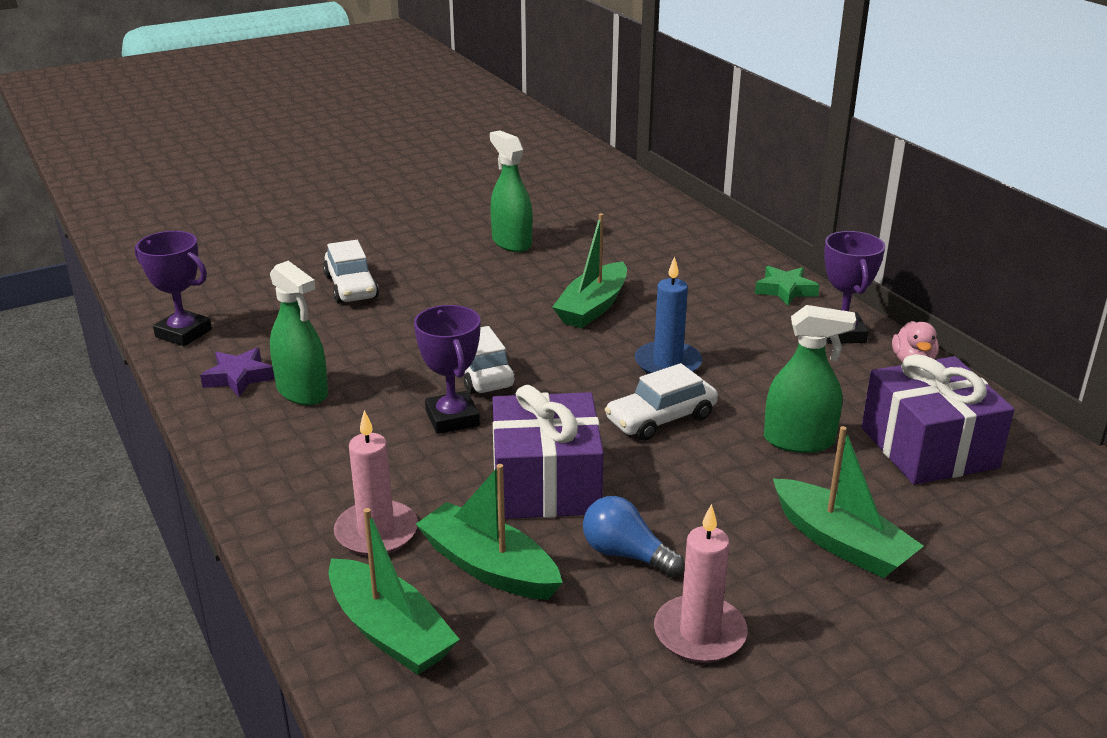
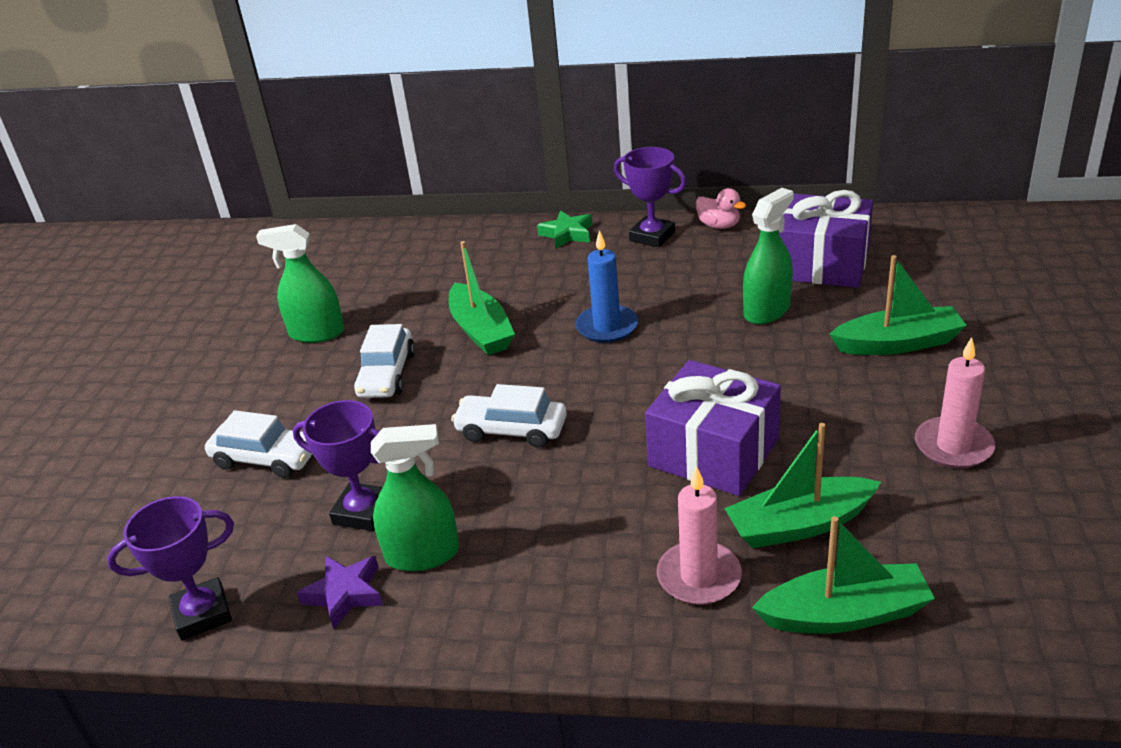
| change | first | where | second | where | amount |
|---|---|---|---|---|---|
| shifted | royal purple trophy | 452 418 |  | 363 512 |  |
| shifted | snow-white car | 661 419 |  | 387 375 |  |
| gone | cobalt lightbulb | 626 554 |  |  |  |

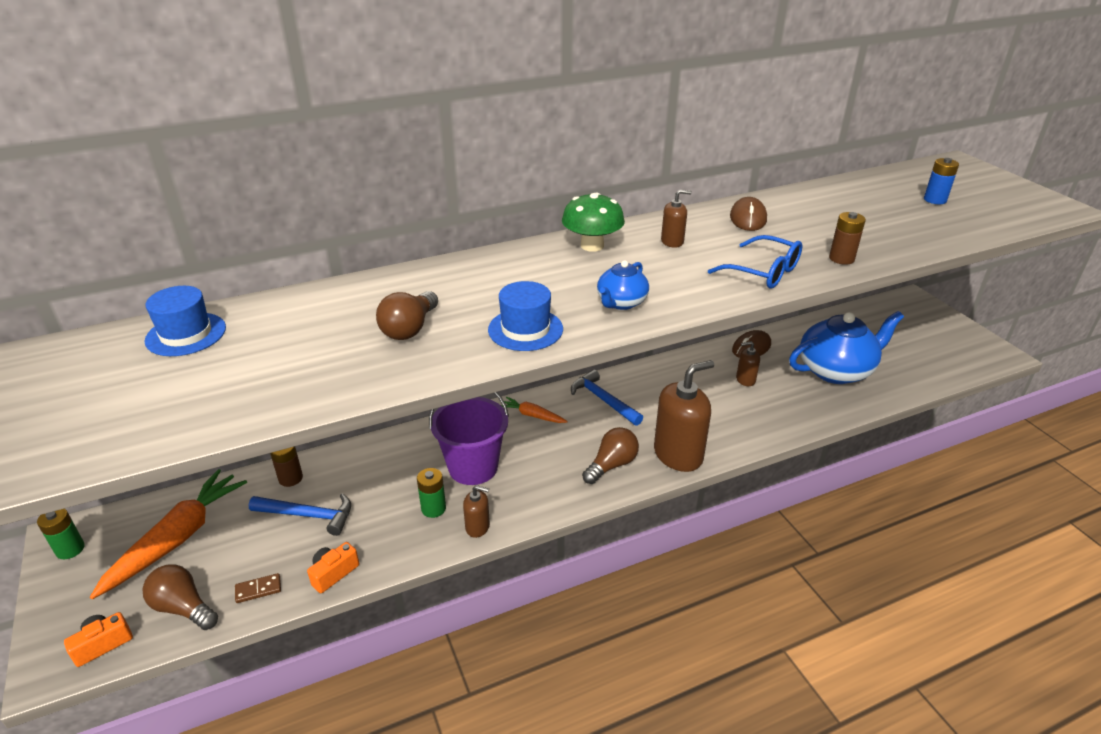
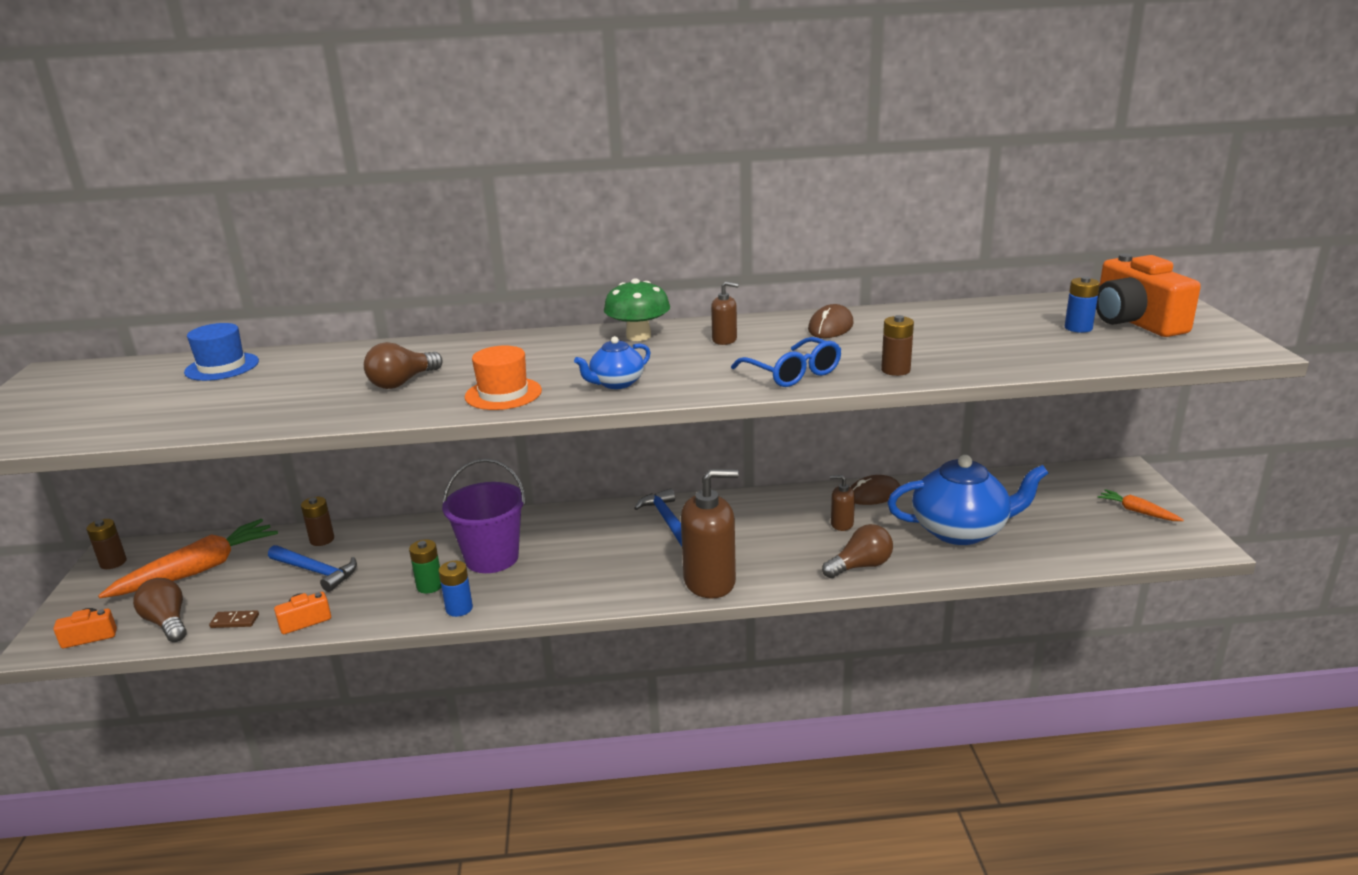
| change | first | where | second | where | amount |
|---|---|---|---|---|---|
| repainted | cobalt tall hat | 525 329 | orange tall hat | 503 394 |  |
| shifted | orange carrot | 532 415 |  | 1137 511 |  |
| shifted | russet lightbulb | 611 465 |  | 860 566 |  |
| swapped | russet pump bottle | 477 527 | cobalt battery | 459 608 |  |
| repainted | green battery | 70 549 | russet battery | 113 562 |  |
| new |  |  | orange photo camera | 1135 322 |  |

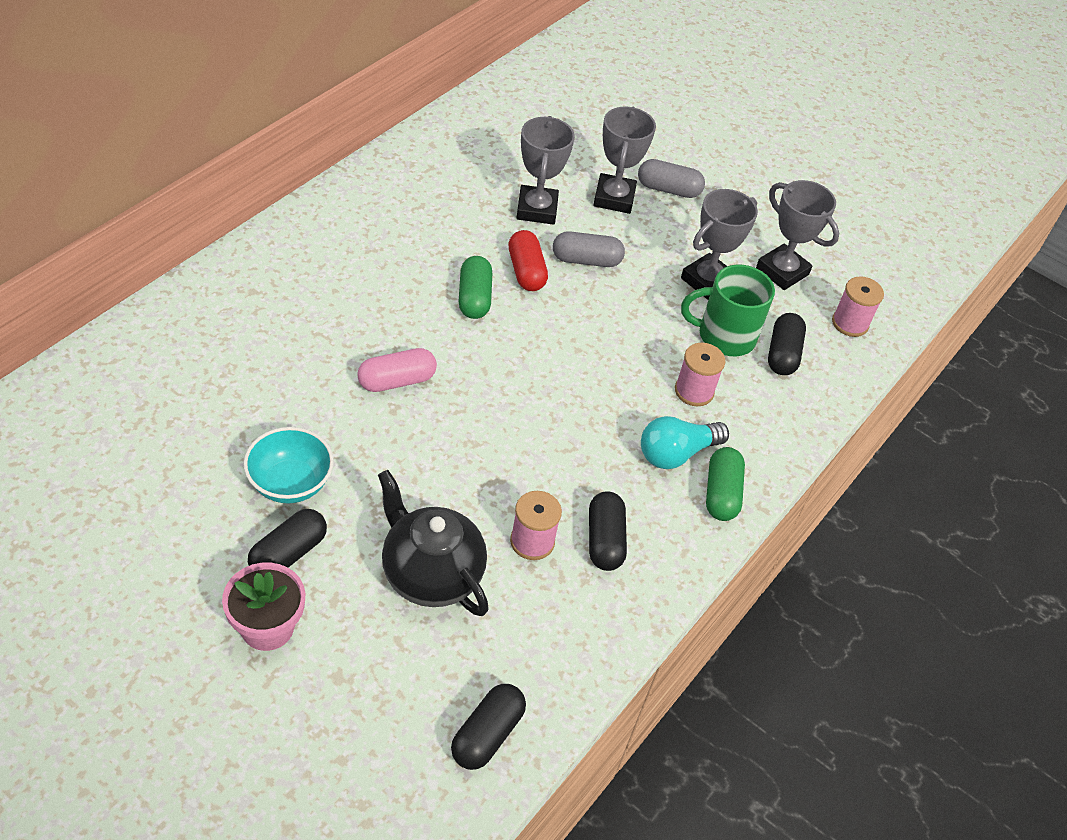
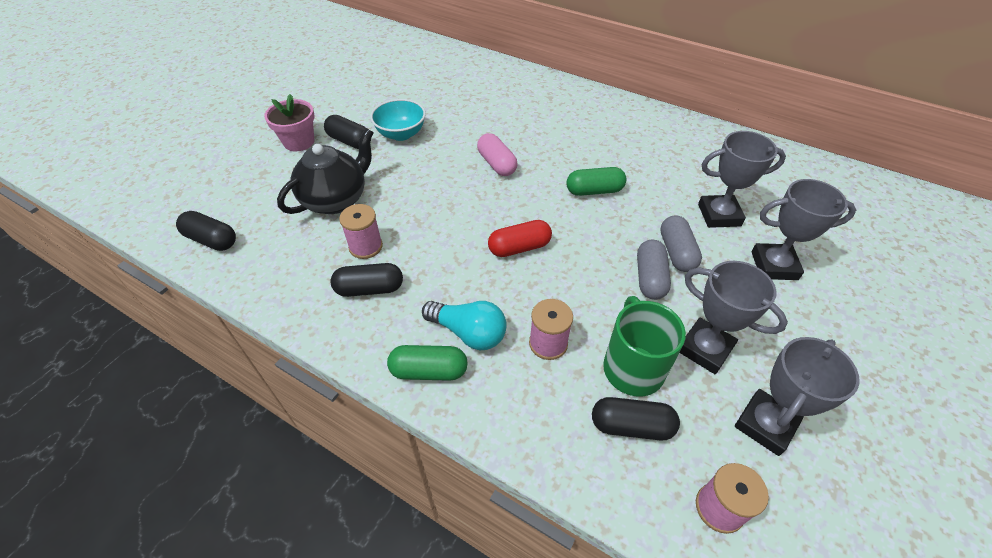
| change | first | where | second | where | amount |
|---|---|---|---|---|---|
| shifted | ash-grey pill | 668 189 |  | 650 278 |  |
| shifted | red pill | 526 271 |  | 519 247 |  |
| rotated | teal lightbulb | 676 453 |  | 469 333 | 150 degrees clockwise |

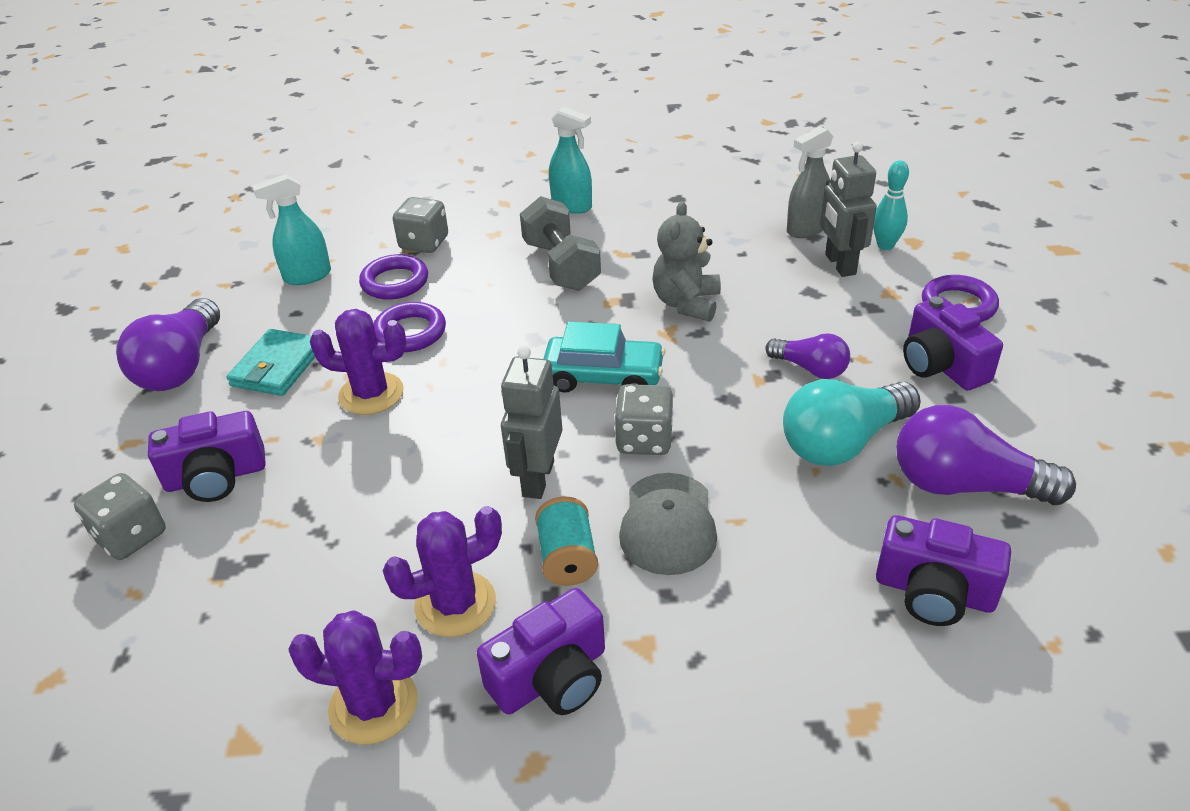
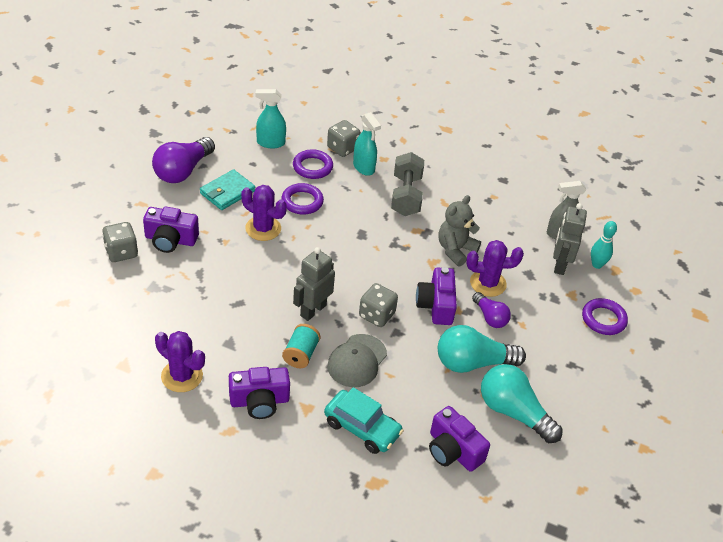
| change | first | where | second | where | amount |
|---|---|---|---|---|---|
| shifted | teal sprayer | 572 206 |  | 364 167 |  |
| shifted | royal purple photo camera | 941 365 |  | 436 305 |  |
| shifted | teal car | 603 377 |  | 362 428 |  |
| repainted | royal purple lightbulb | 964 485 | teal lightbulb | 513 412 |  |
| shifted | royal purple prickly plant | 455 604 |  | 488 283 |  |

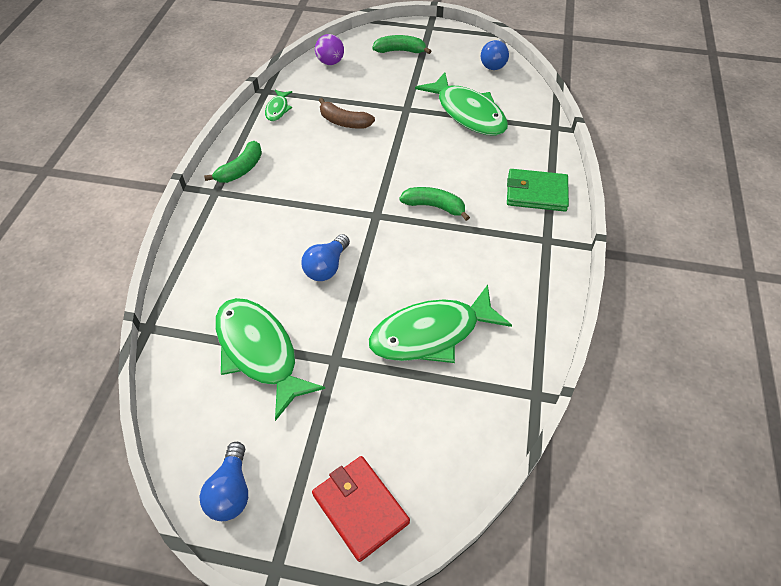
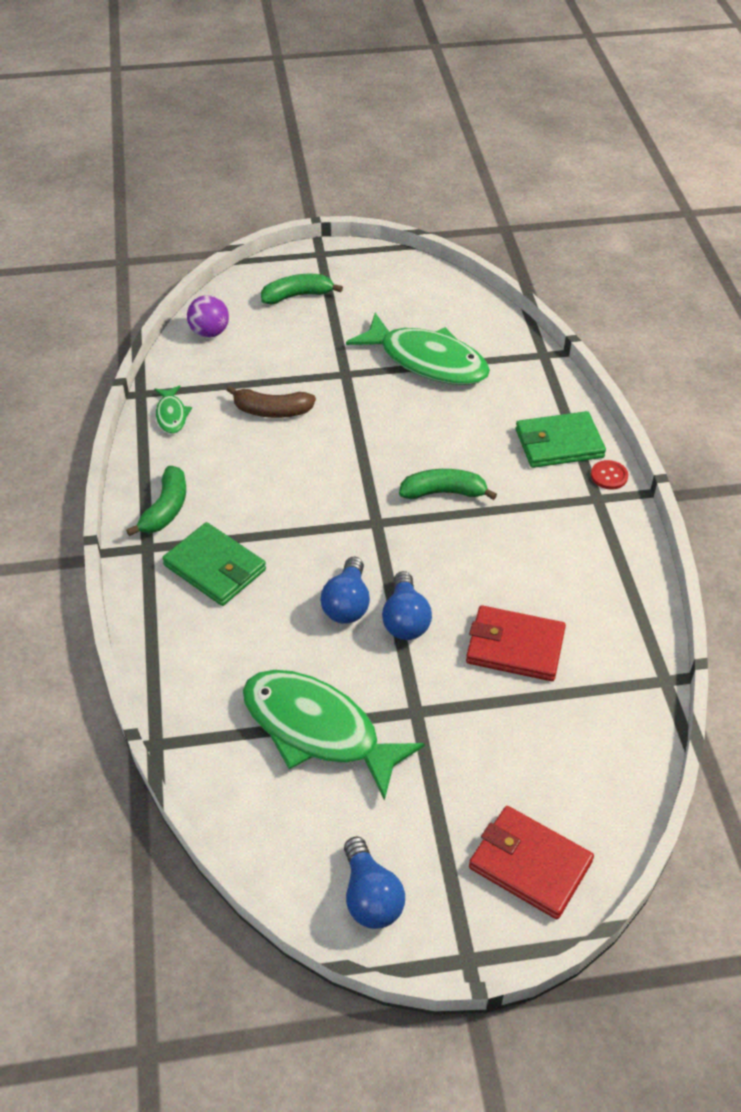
| change | first | where | second | where | amount |
|---|---|---|---|---|---|
| shifted | cobalt lightbulb | 494 63 |  | 405 619 |  |
| swapped | green fish | 431 333 | red card wallet | 515 647 |  |
| new |  |  | red button | 609 476 |  |
| new |  |  | green card wallet | 215 568 |  |

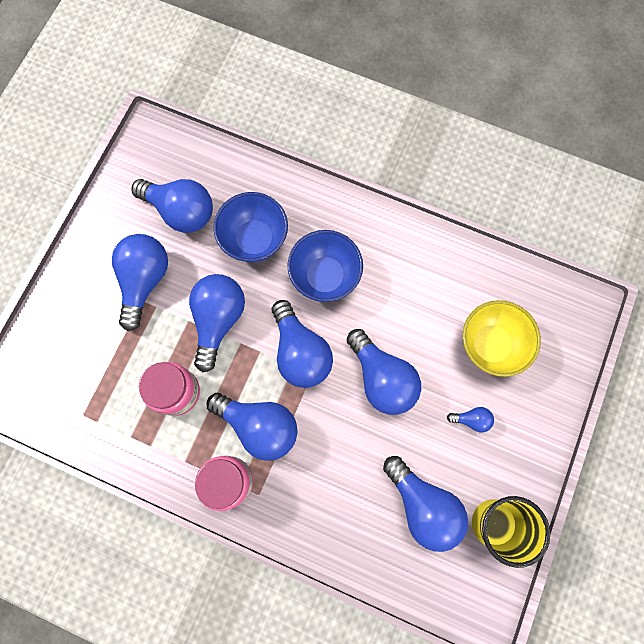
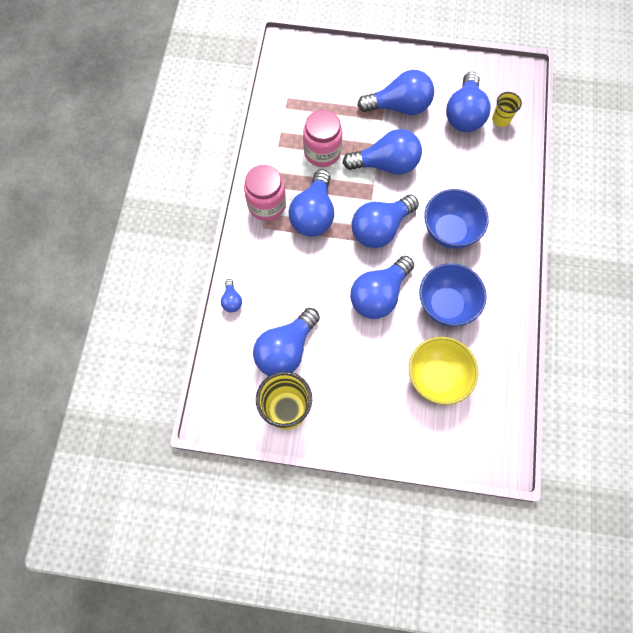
| change | first | where | second | where | amount |
|---|---|---|---|---|---|
| shifted | cobalt serving bowl | 254 239 |  | 446 305 |  |
| shifted | cobalt lightbulb | 471 420 |  | 232 300 |  |
| new |  |  | golden tumbler | 501 119 |  |

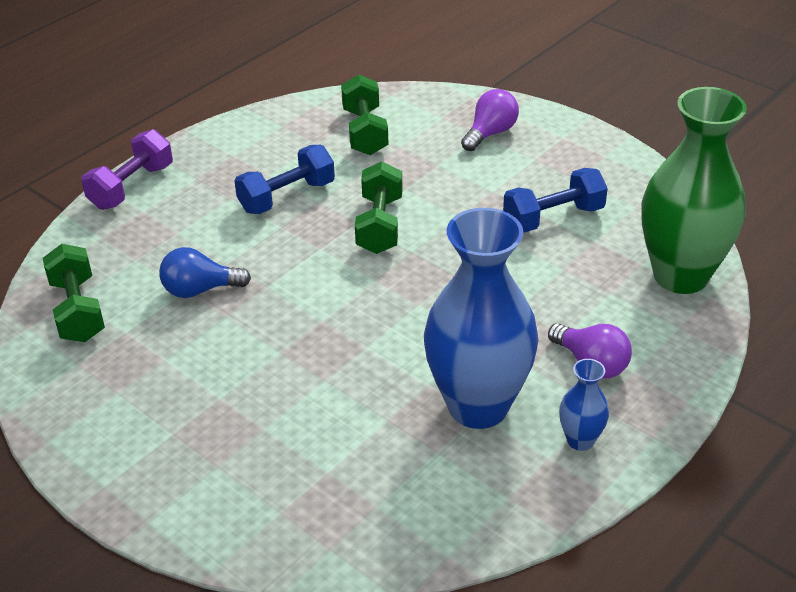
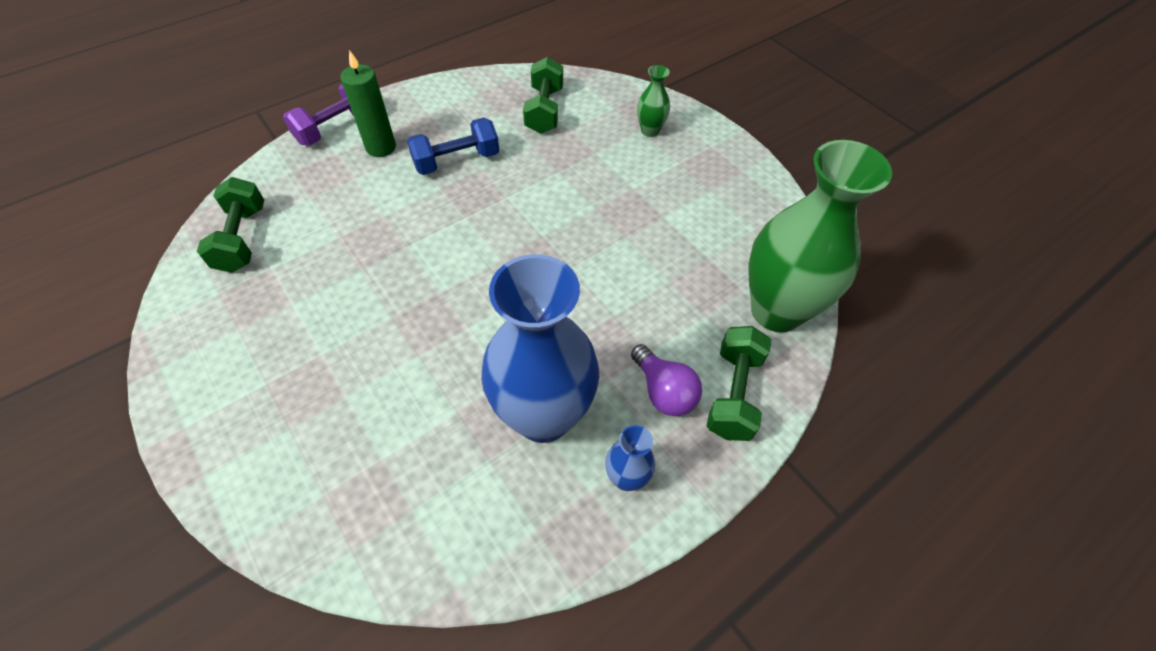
| change | first | where | second | where | amount |
|---|---|---|---|---|---|
| swapped | royal purple lightbulb | 490 133 | green flower vase | 650 131 |  |
| shifted | green dumbbell | 380 225 |  | 733 393 |  |
| gone | cobalt dumbbell | 553 218 |  |  |  |
| gone | cobalt lightbulb | 200 290 |  |  |  |
| new |  |  | green wax candle | 381 147 |  |

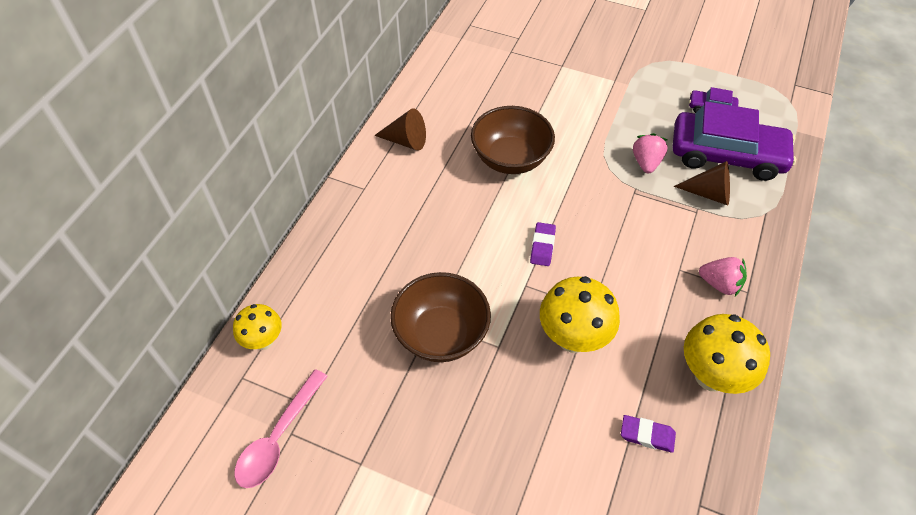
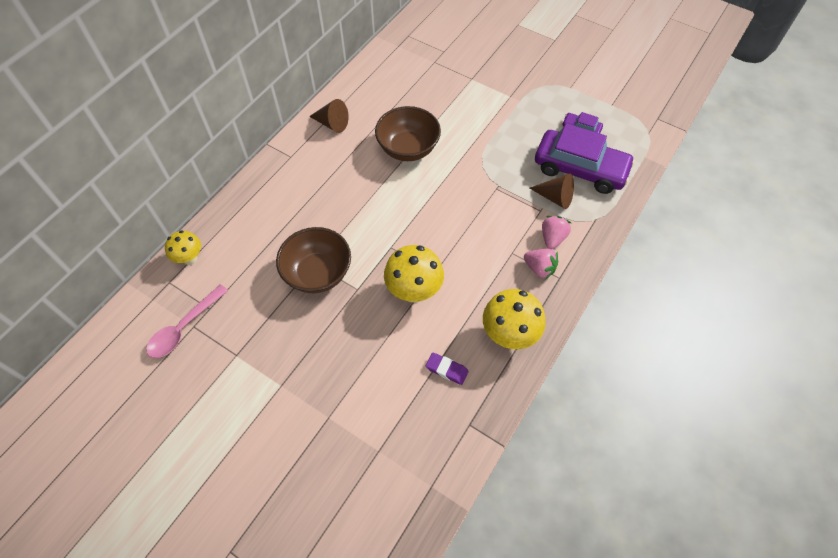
| change | first | where | second | where | amount |
|---|---|---|---|---|---|
| shifted | rosy berry | 646 162 |  | 552 238 |  |
| gone | royal purple pencil eraser | 542 246 |  |  |  |

